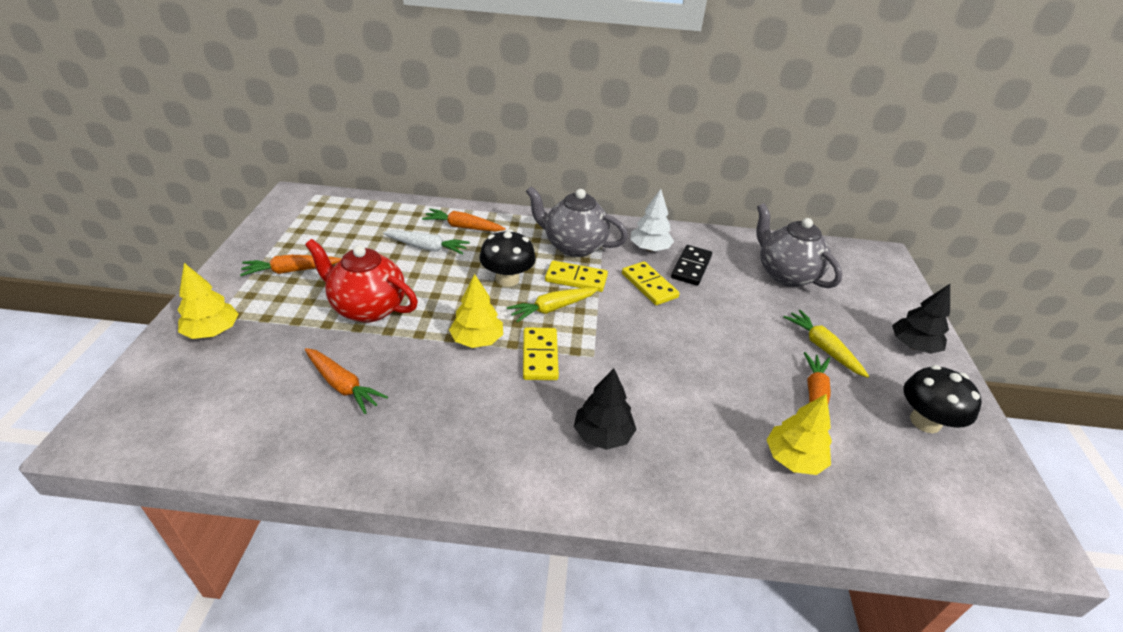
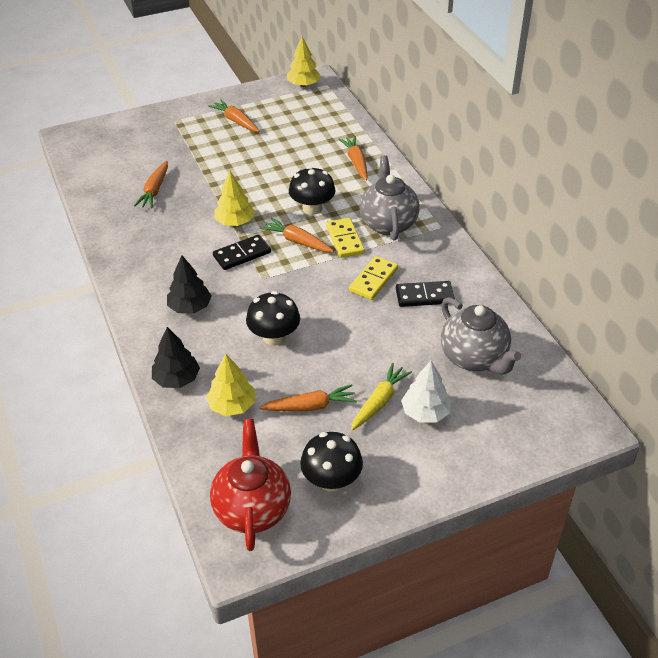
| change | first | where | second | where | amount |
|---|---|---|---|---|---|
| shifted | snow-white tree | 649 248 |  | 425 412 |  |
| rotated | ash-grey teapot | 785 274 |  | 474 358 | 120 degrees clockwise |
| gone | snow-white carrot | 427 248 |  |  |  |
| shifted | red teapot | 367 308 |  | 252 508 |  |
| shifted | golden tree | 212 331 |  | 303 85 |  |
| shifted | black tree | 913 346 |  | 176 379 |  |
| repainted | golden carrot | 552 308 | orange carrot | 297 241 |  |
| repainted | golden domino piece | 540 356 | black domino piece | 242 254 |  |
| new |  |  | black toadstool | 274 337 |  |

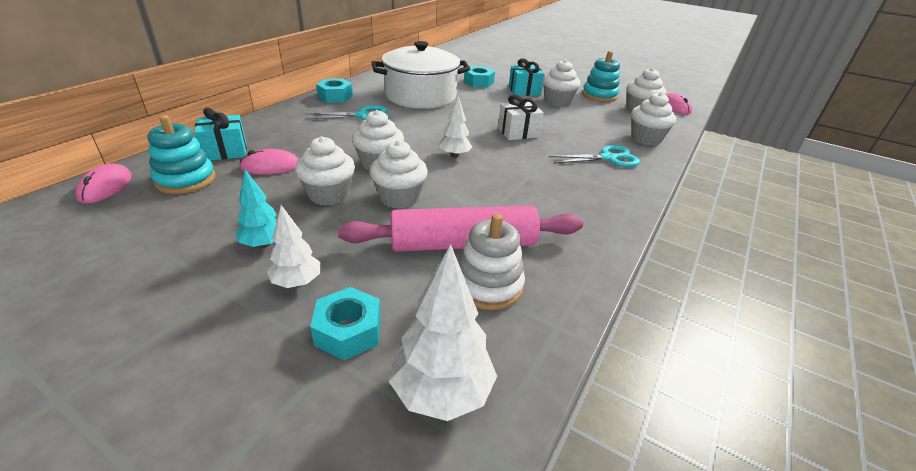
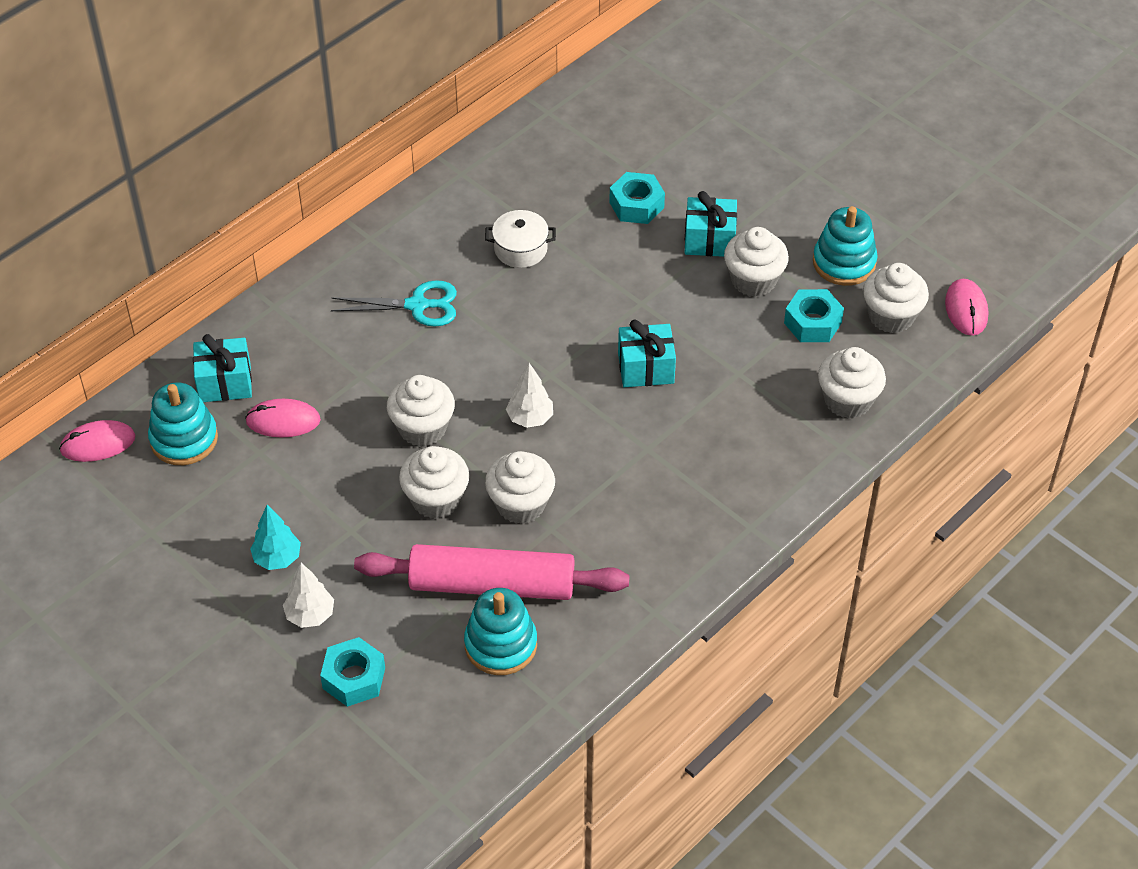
| change | first | where | second | where | amount |
|---|---|---|---|---|---|
| scaled | snow-white stockpot | 420 96 |  | 520 249 | x0.45 |
| shifted | teal hex nut | 335 97 |  | 812 323 |  |
| repainted | snow-white gift | 518 132 | teal gift | 646 368 |  |
| shifted | snow-white cupcake | 329 195 |  | 520 504 |  |
| gone | teal pair of scissors | 608 158 |  |  |  |
| rotated | rosy mouse | 105 186 |  | 98 443 | 60 degrees clockwise |
| repainted | snow-white stacking rings | 488 285 | teal stacking rings | 500 645 |  |
| gone | snow-white tree | 441 392 |  |  |  |

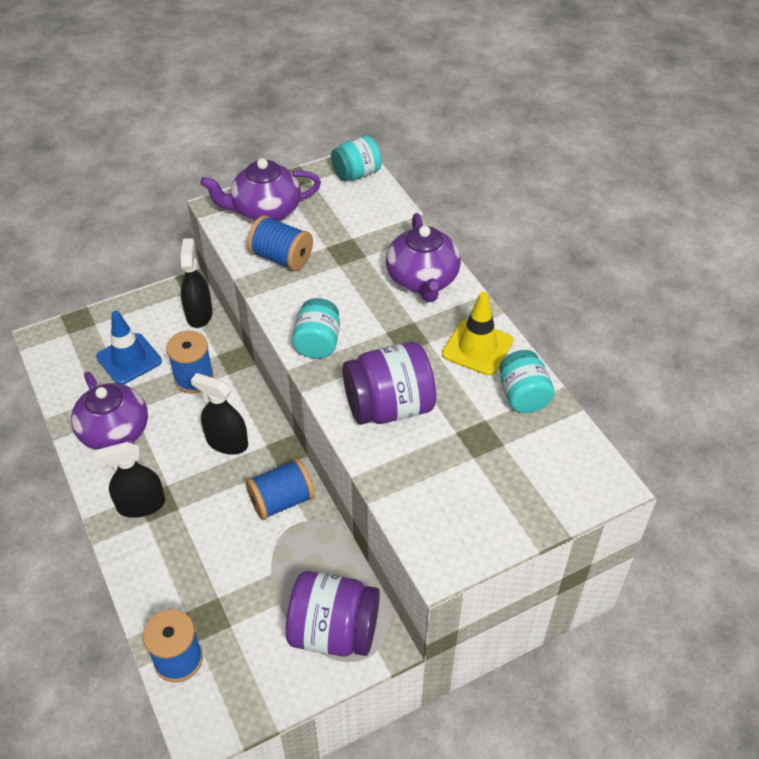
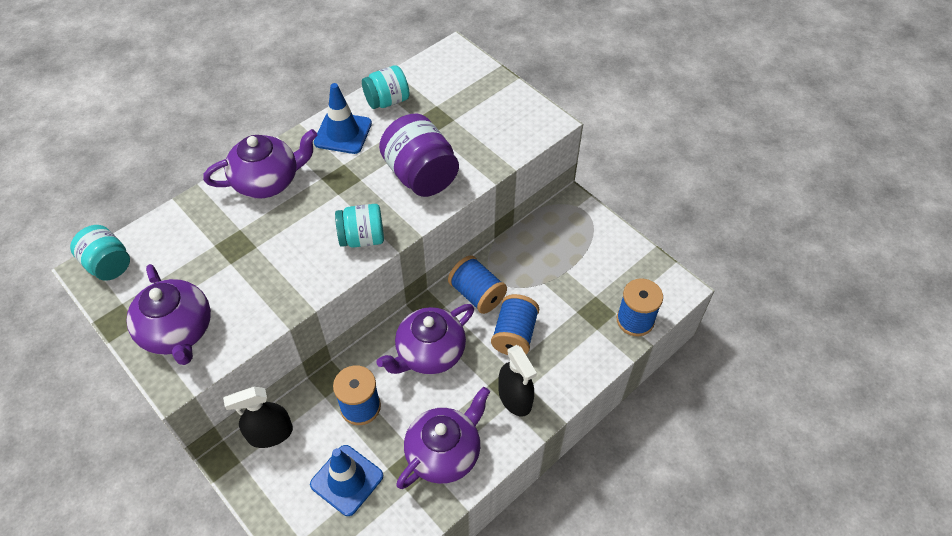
| change | first | where | second | where | amount |
|---|---|---|---|---|---|
| shifted | cobalt reel of thread | 281 258 |  | 514 335 |  |
| repainted | golden safety cone | 477 347 | cobalt safety cone | 343 133 |  |
| swapped | black sprayer | 227 442 | royal purple teapot | 429 353 |  |
| gone | royal purple preserve jar | 334 631 |  |  |  |

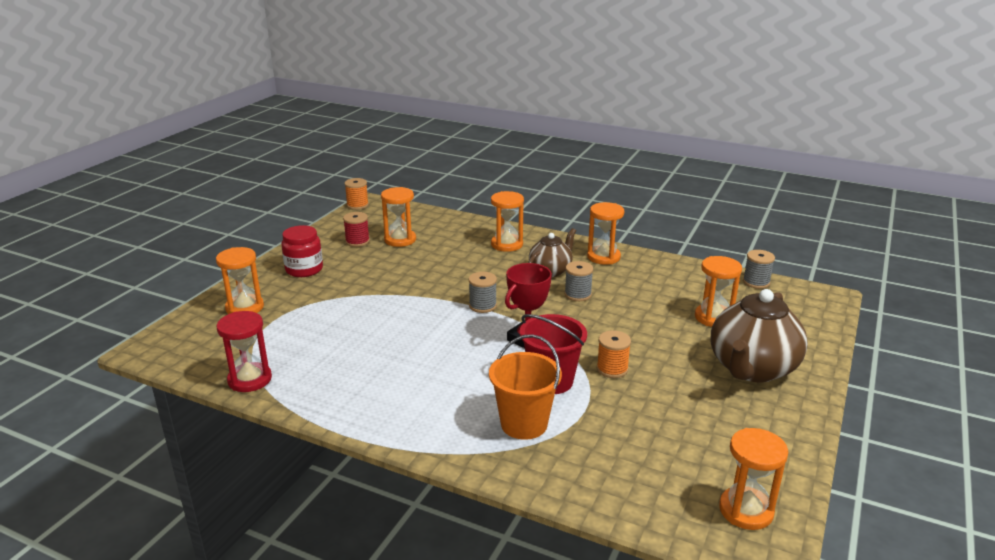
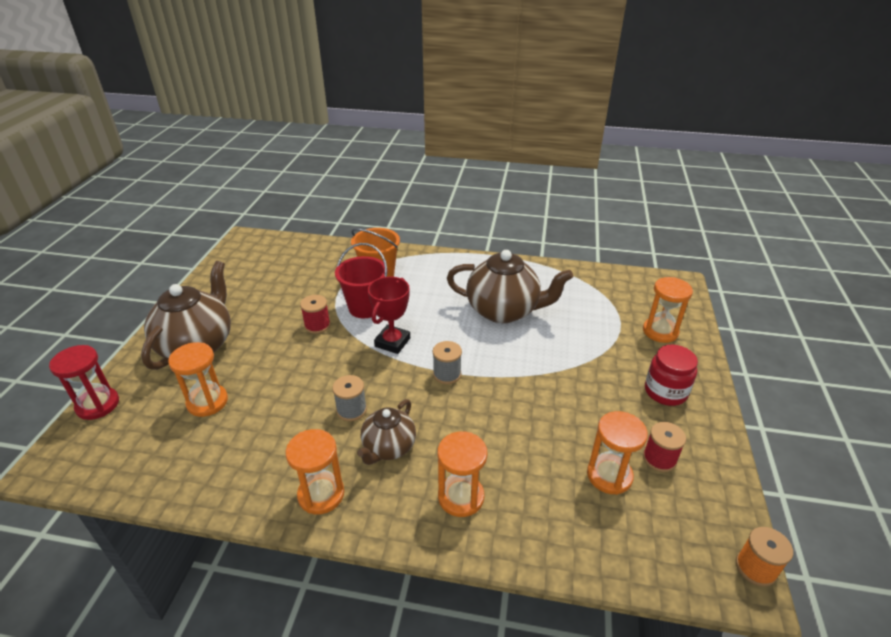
| change | first | where | second | where | amount |
|---|---|---|---|---|---|
| gone | ash-grey reel of thread | 756 282 |  |  |  |
| shifted | red sandglass | 250 379 |  | 98 405 |  |
| repainted | orange reel of thread | 612 369 | red reel of thread | 317 325 |  |
| gone | orange sandglass | 746 510 |  |  |  |
| new |  |  | russet teapot | 504 311 |  |

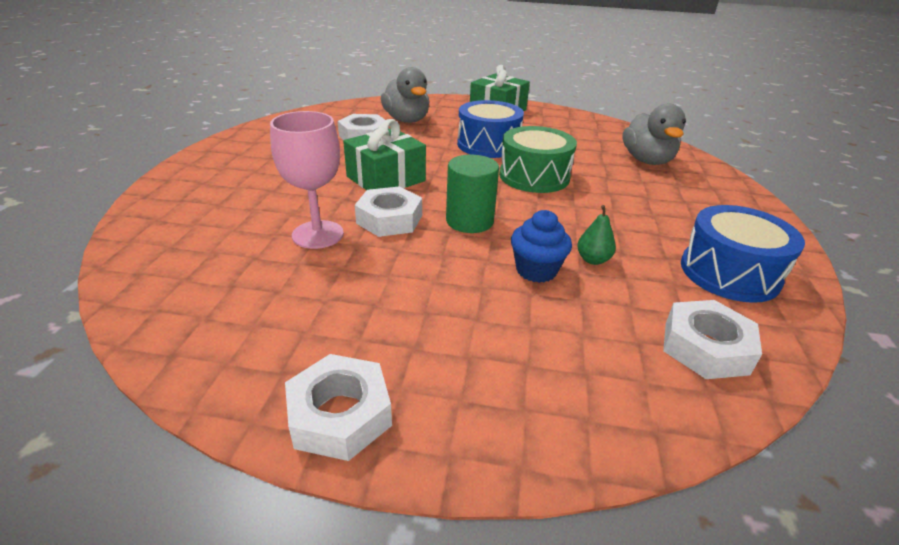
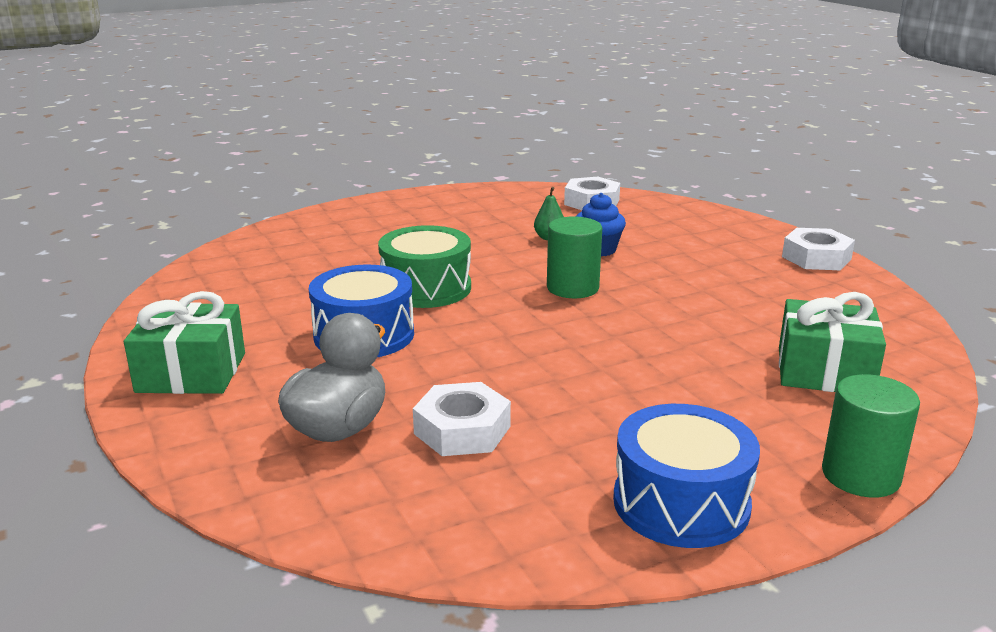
| change | first | where | second | where | amount |
|---|---|---|---|---|---|
| gone | ash-grey toy duck | 647 160 |  |  |  |
| gone | rosy wine glass | 318 234 |  |  |  |
| shifted | green gift | 386 179 |  | 824 371 |  |
| gone | snow-white hex nut | 389 219 |  |  |  |
| shifted | cobalt toy drum | 729 273 |  | 681 503 |  |
| new |  |  | green cylinder | 860 475 |  |

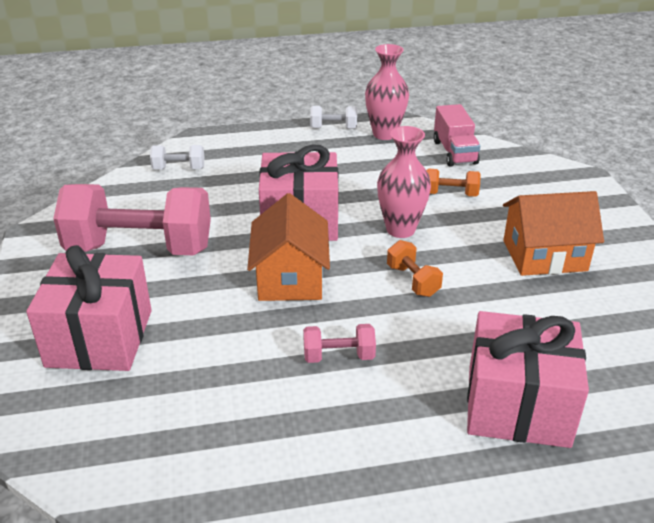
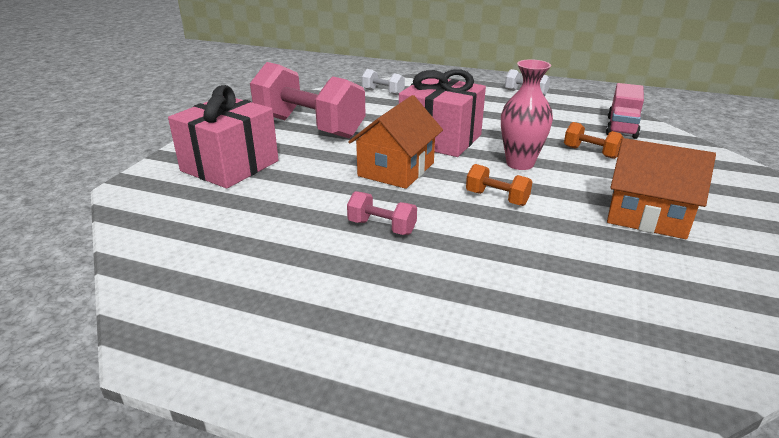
| change | first | where | second | where | amount |
|---|---|---|---|---|---|
| gone | rosy flower vase | 384 134 |  |  |  |
| rotated | orange dumbbell | 413 281 |  | 496 198 | 60 degrees counterclockwise |
| gone | rosy gift | 517 405 |  |  |  |

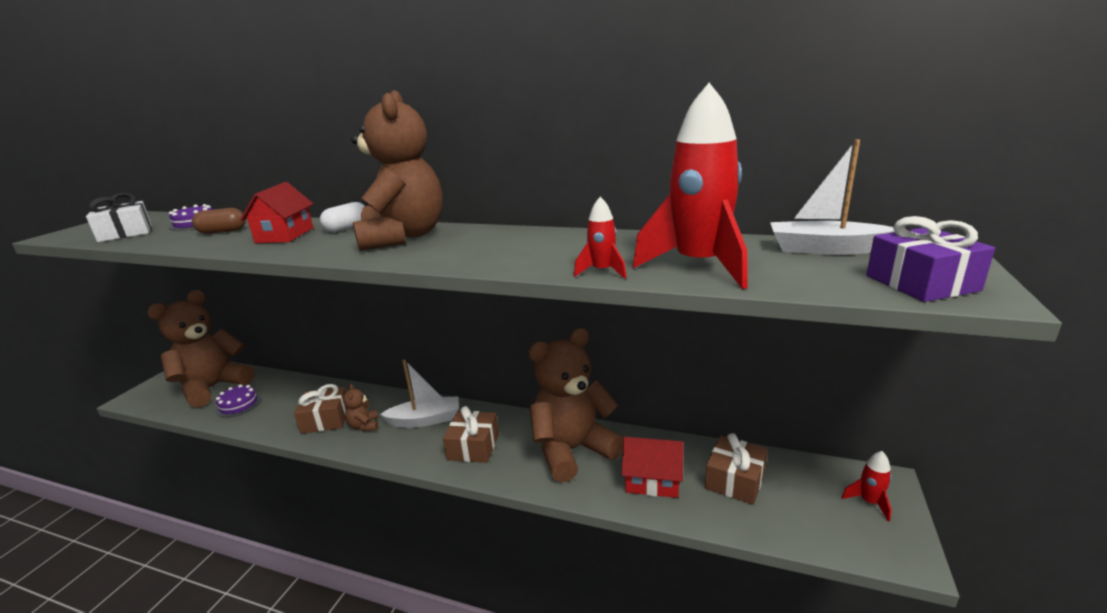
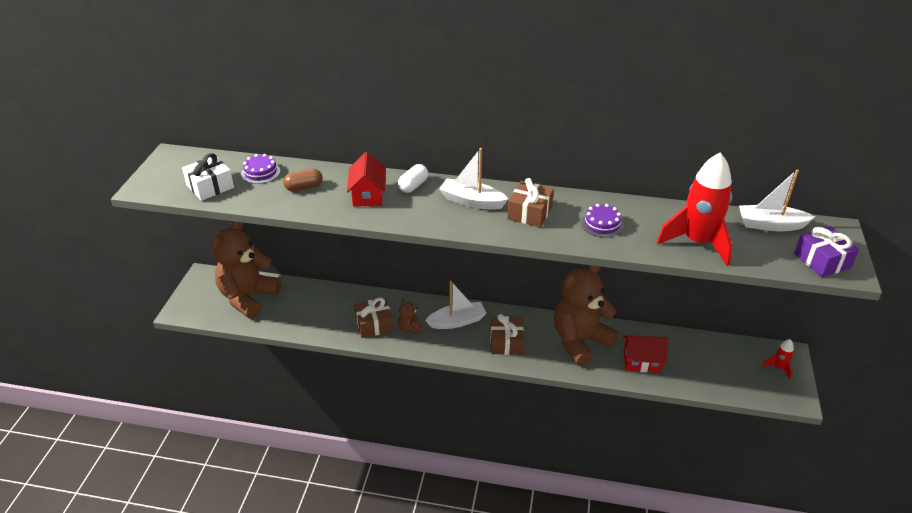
| change | first | where | second | where | amount |
|---|---|---|---|---|---|
| swapped | russet teddy | 403 237 | snow-white sailboat | 472 201 |  |
| gone | red rocket | 602 271 |  |  |  |
| shifted | royal purple layer cake | 238 404 |  | 602 224 |  |
| shifted | russet gift | 735 480 |  | 529 213 |  |

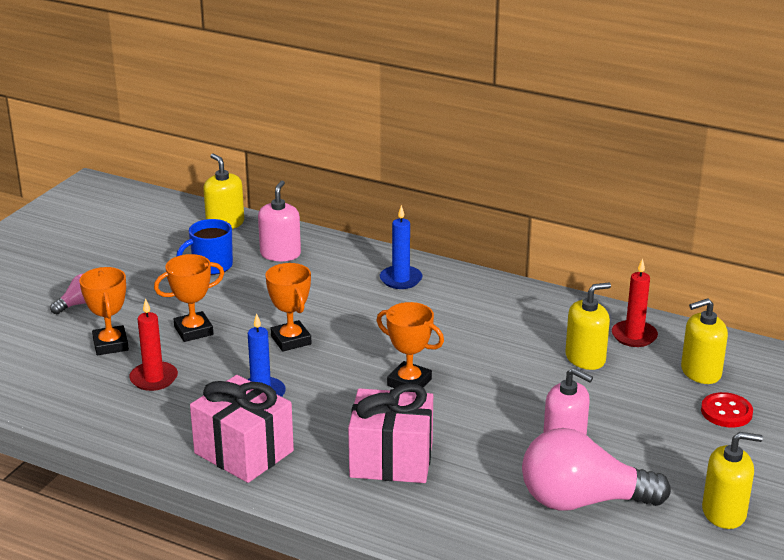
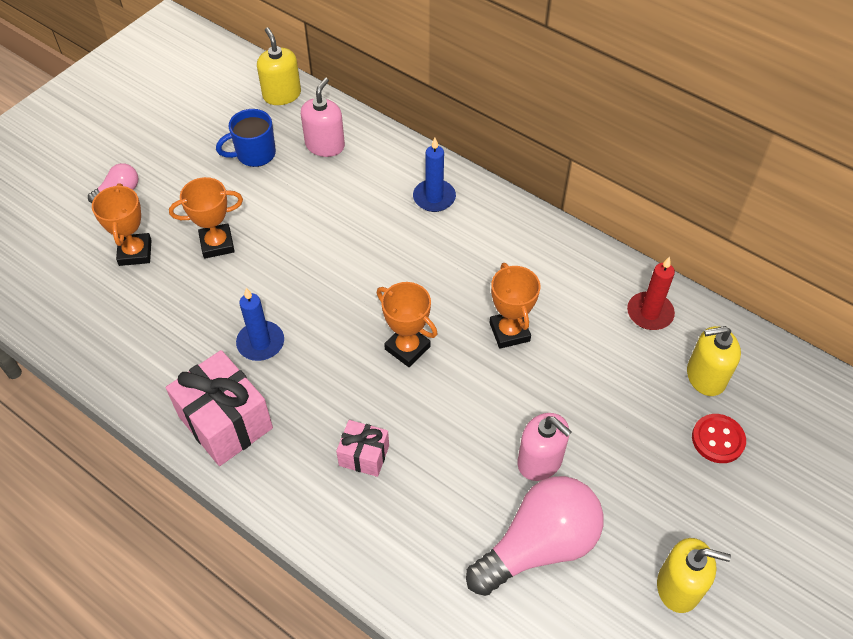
| change | first | where | second | where | amount |
|---|---|---|---|---|---|
| shifted | orange trophy | 291 340 |  | 509 332 |  |
| gone | golden pump bottle | 585 358 |  |  |  |
| gone | red wax candle | 154 378 |  |  |  |
| scaled | rosy gift | 391 459 |  | 364 455 | x0.55 |
| rotated | rosy lightbulb | 582 501 |  | 538 545 | 135 degrees clockwise |

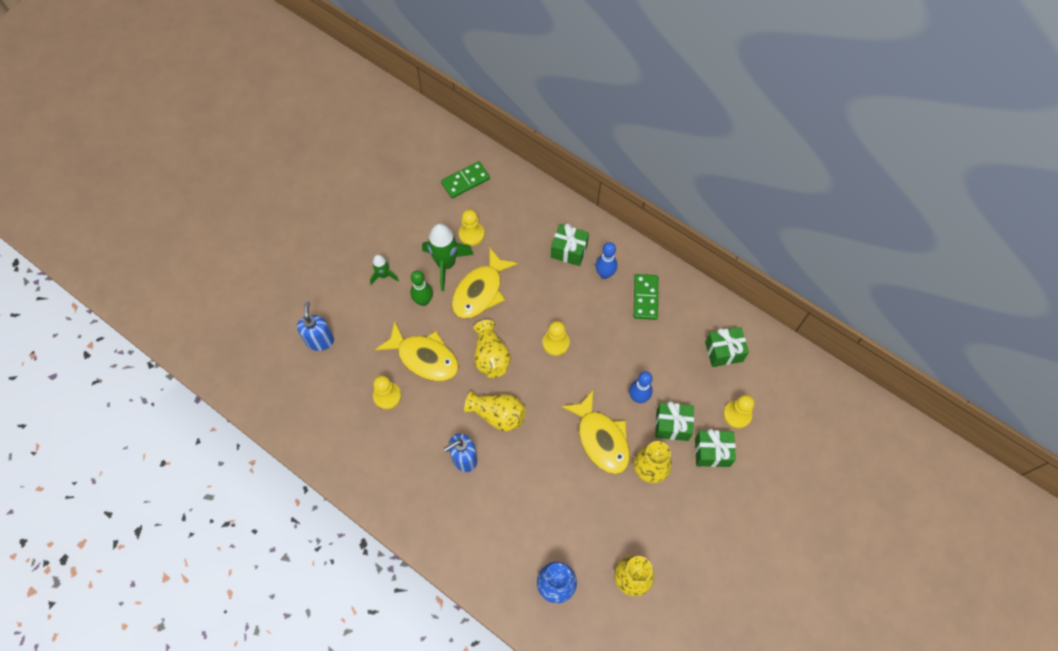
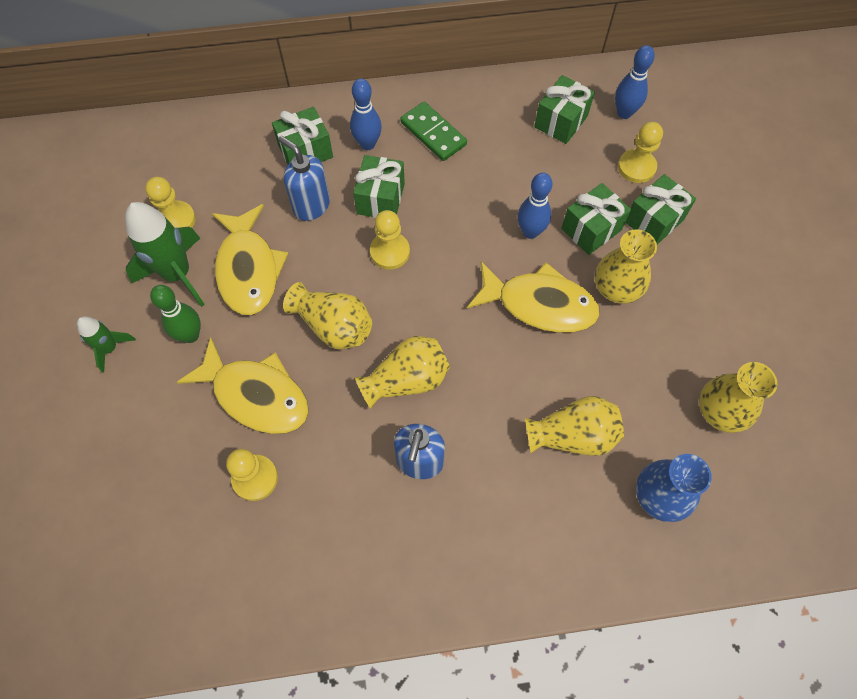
| change | first | where | second | where | amount |
|---|---|---|---|---|---|
| gone | green domino piece | 465 181 |  |  |  |
| shifted | cobalt pump bottle | 320 340 |  | 311 206 |  |
| rotated | golden fish | 424 357 |  | 256 395 | 45 degrees clockwise |
| new |  |  | cobalt tenpin | 624 113 |  |
| new |  |  | green gift | 380 199 |  |
| new |  |  | golden flower vase | 572 435 |  |

